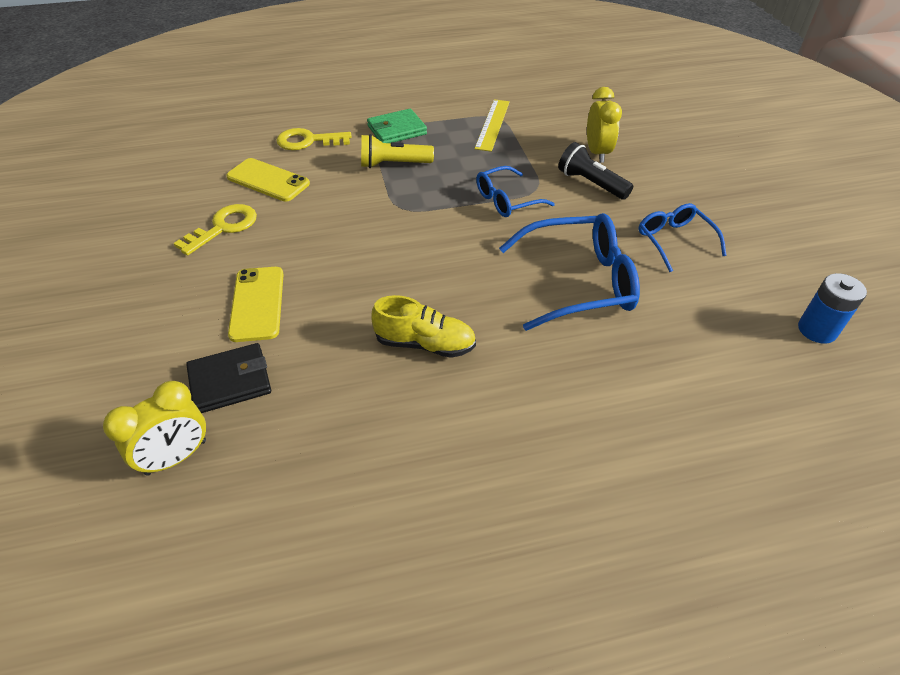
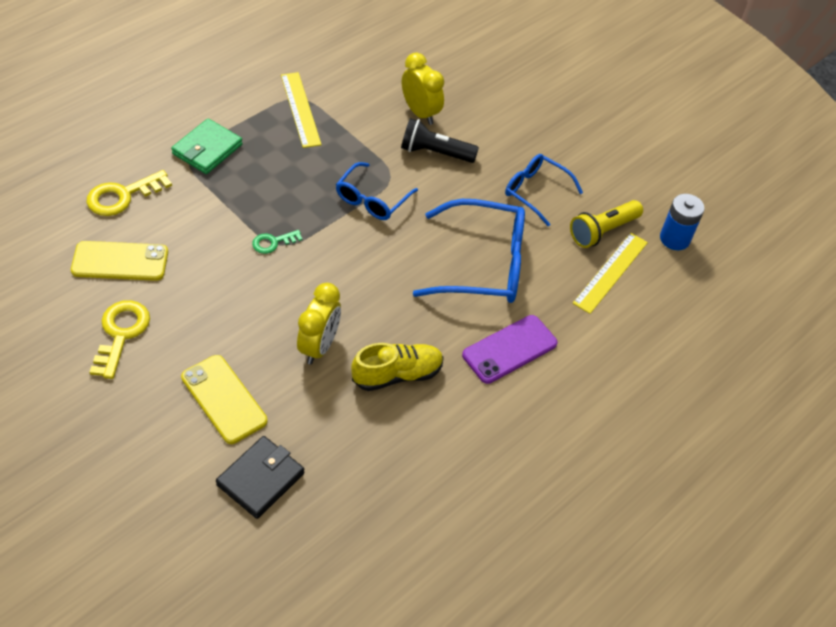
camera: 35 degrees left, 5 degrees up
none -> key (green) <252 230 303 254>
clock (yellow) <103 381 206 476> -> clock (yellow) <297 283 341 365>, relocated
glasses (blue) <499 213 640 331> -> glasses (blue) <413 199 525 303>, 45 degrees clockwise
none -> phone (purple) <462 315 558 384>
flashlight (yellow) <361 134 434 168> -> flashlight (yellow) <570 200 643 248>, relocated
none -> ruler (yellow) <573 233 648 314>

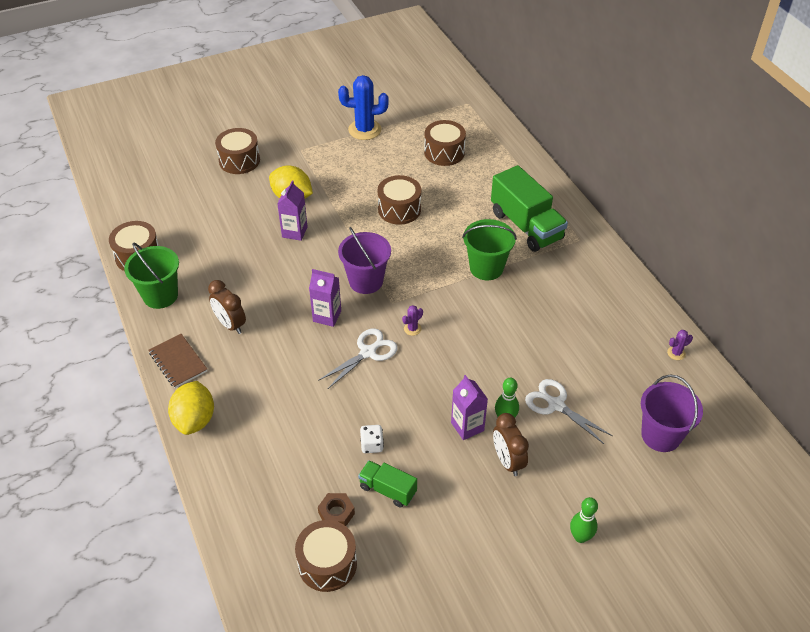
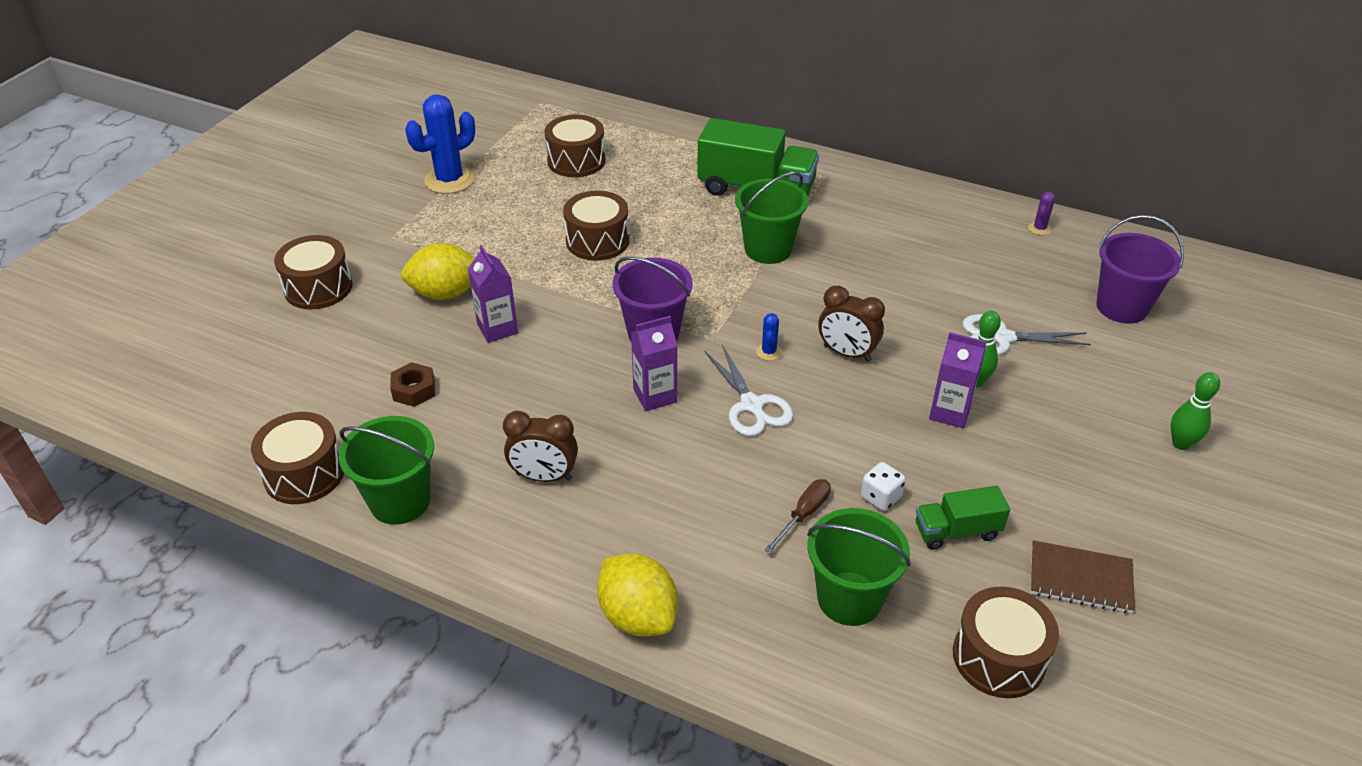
camera: 40 degrees left, 5 degrees down
nut (brown) <318 493 355 526> -> nut (brown) <390 362 435 407>, relocated
scissors (white) <318 329 398 390> -> scissors (white) <705 345 793 436>, 150 degrees clockwise
cactus (purple) <402 305 423 336> -> cactus (blue) <756 313 782 361>
none -> screwdriver (brown) <764 479 831 553>
none -> bucket (green) <807 508 911 626>
clock (brown) <493 413 529 476> -> clock (brown) <818 286 885 362>, relocated
notebook (brown) <149 334 207 388> -> notebook (brown) <1031 540 1135 614>, relocated

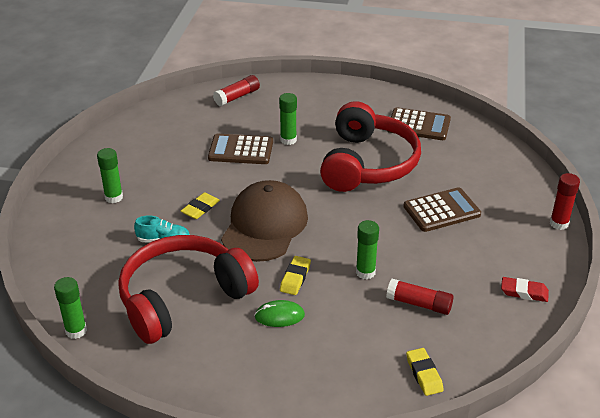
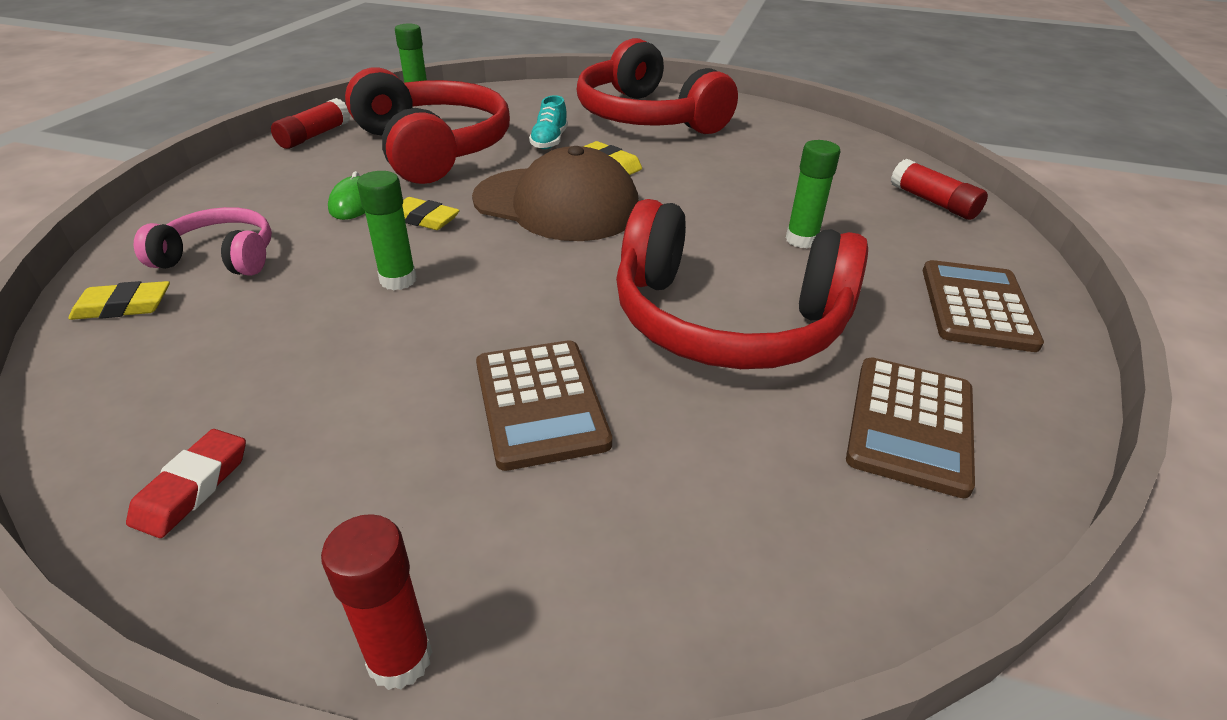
camera: 95 degrees right, 0 degrees up
none -> headphones (pink) <134 207 272 276>
glue stick (red) <386 279 454 315> -> glue stick (red) <271 98 350 149>, relocated
glue stick (green) <97 148 123 203> -> headphones (red) <576 38 738 134>
calculator (brown) <208 134 273 164> -> calculator (brown) <923 260 1044 352>, relocated

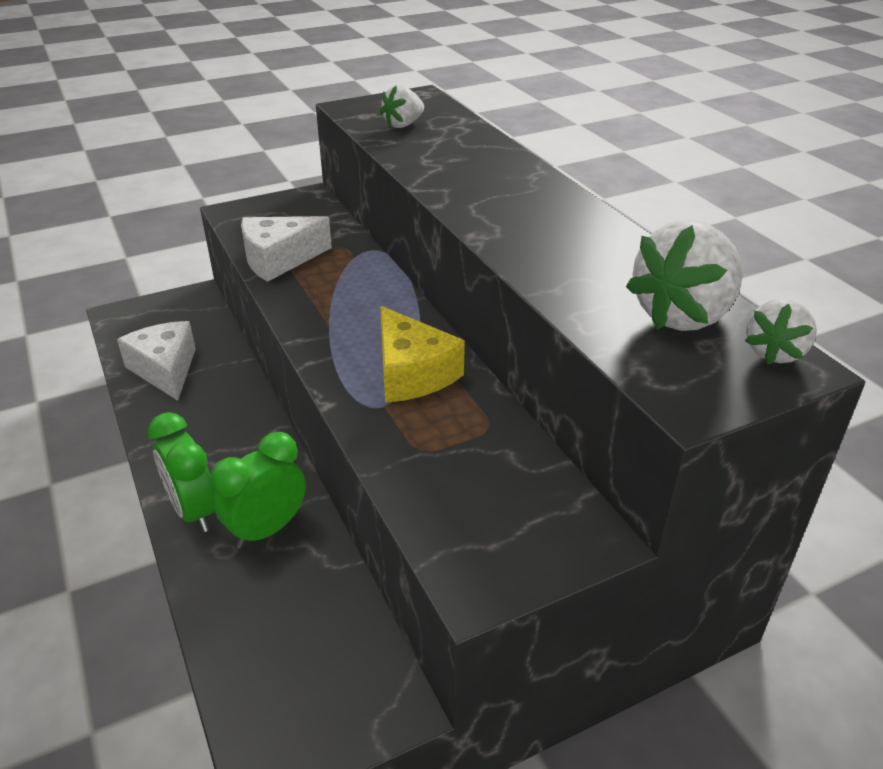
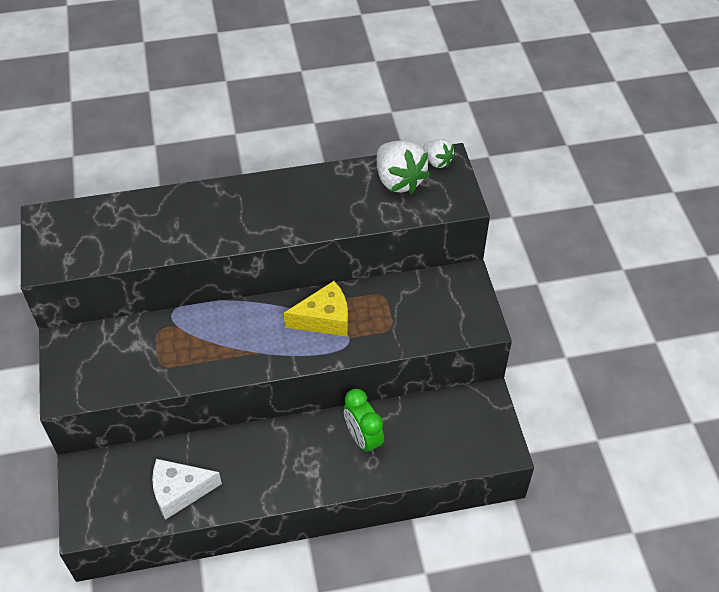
camera: 75 degrees left, 15 degrees up
clock (green) <148 412 215 532> -> none
cheese (white) <241 216 332 282> -> none
strawberry (white) <380 85 424 128> -> none

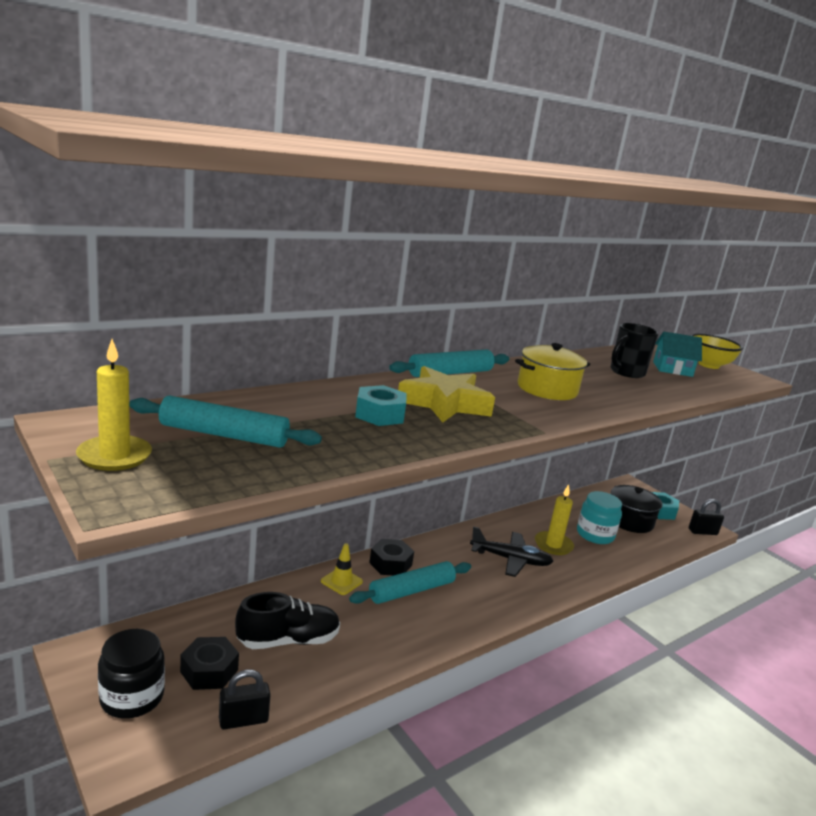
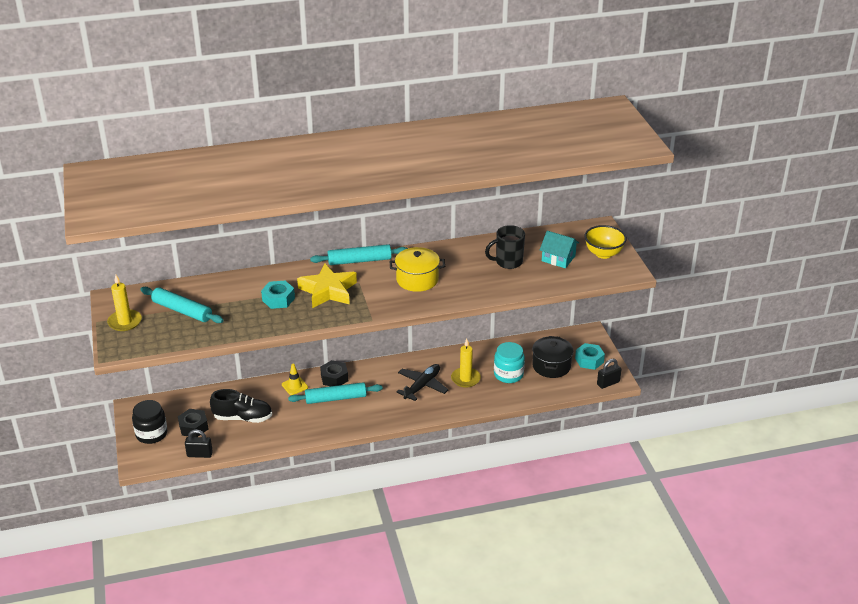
camera: 25 degrees right, 15 degrees up
plane (black) <470 526 554 577> -> plane (black) <396 364 449 401>, 90 degrees counterclockwise
padlock (black) <689 499 724 535> -> padlock (black) <597 359 622 389>, 45 degrees counterclockwise

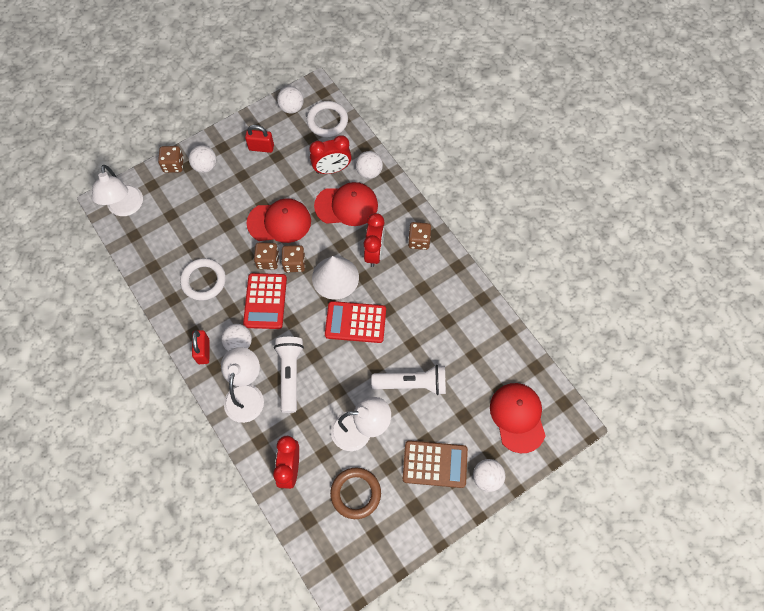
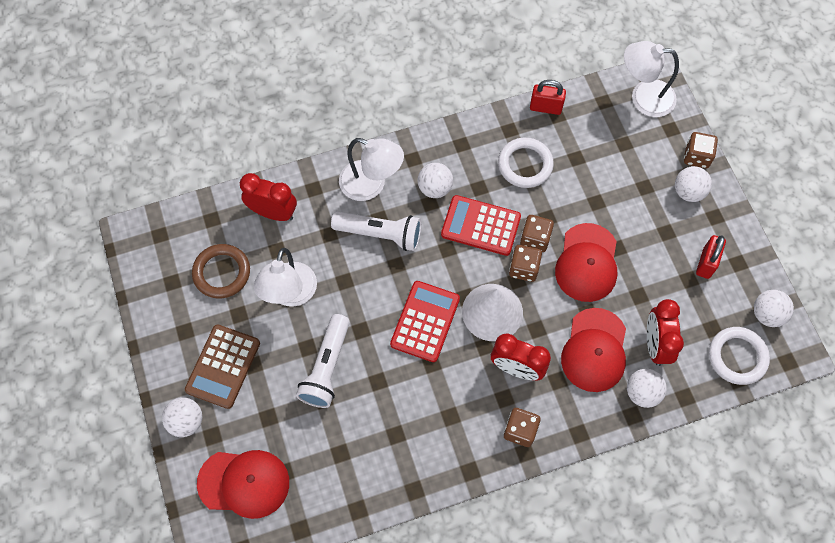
camera: 105 degrees right, 0 degrees up
padlock (red) <192 330 210 364> -> padlock (red) <530 80 566 115>, relocated

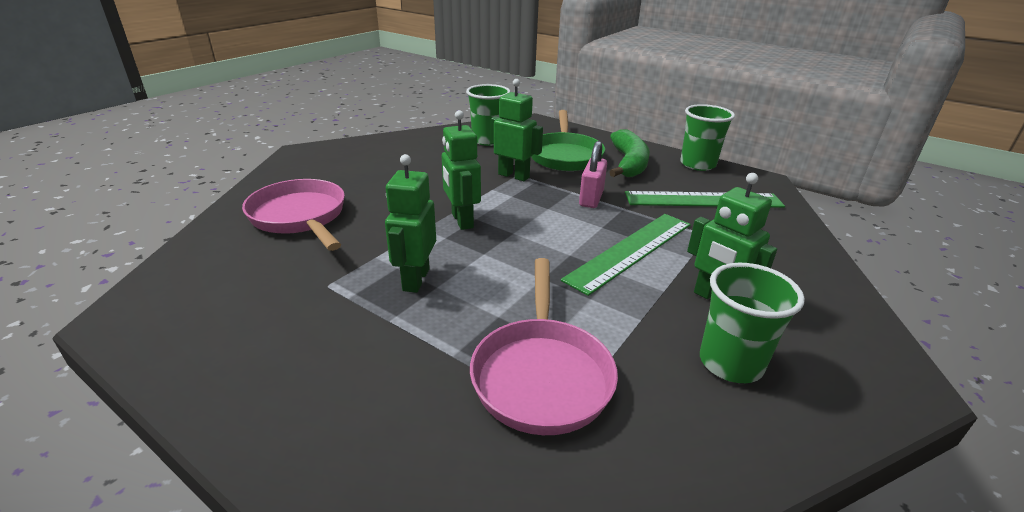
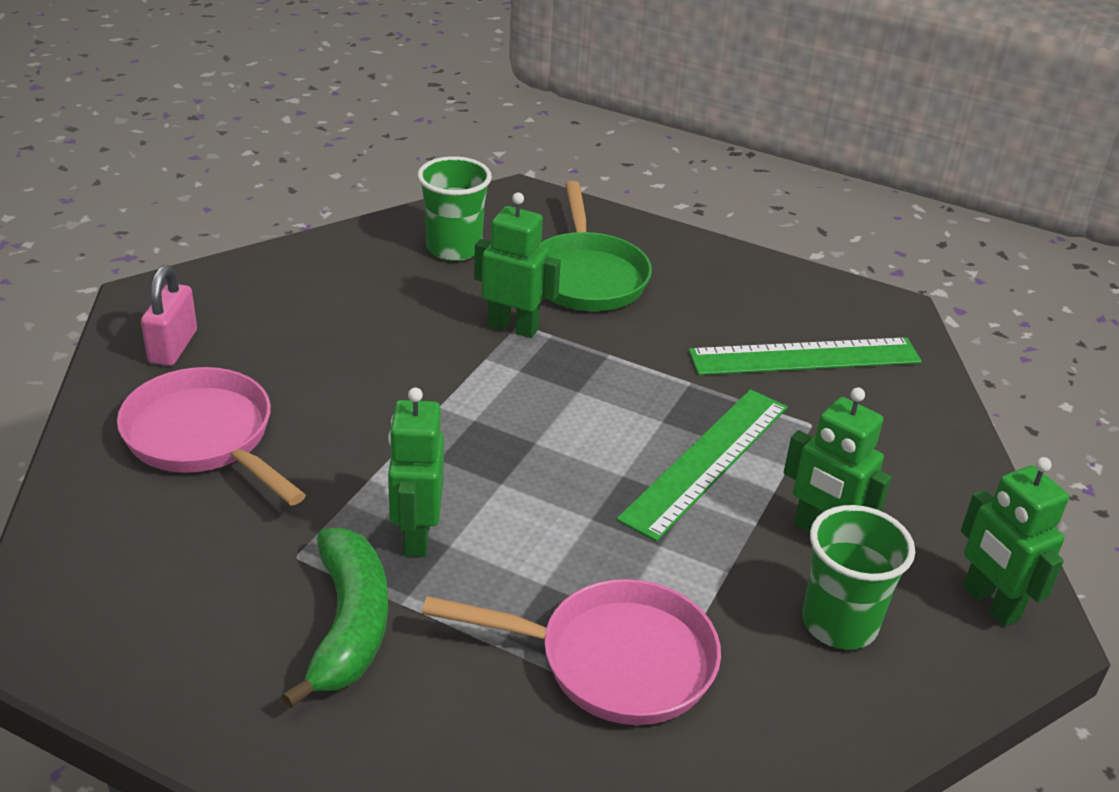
camera: 10 degrees left, 5 degrees up
padlock (pink) <579 141 607 208> -> padlock (pink) <141 265 197 366>, relocated
banana (green) <610 129 650 177> -> banana (green) <282 527 388 708>, relocated
pan (pink) <470 258 618 435> -> pan (pink) <422 579 721 725>, 75 degrees counterclockwise
robot (green) <442 110 481 230> -> robot (green) <961 457 1069 626>, relocated
cup (green) <680 104 735 171> -> none

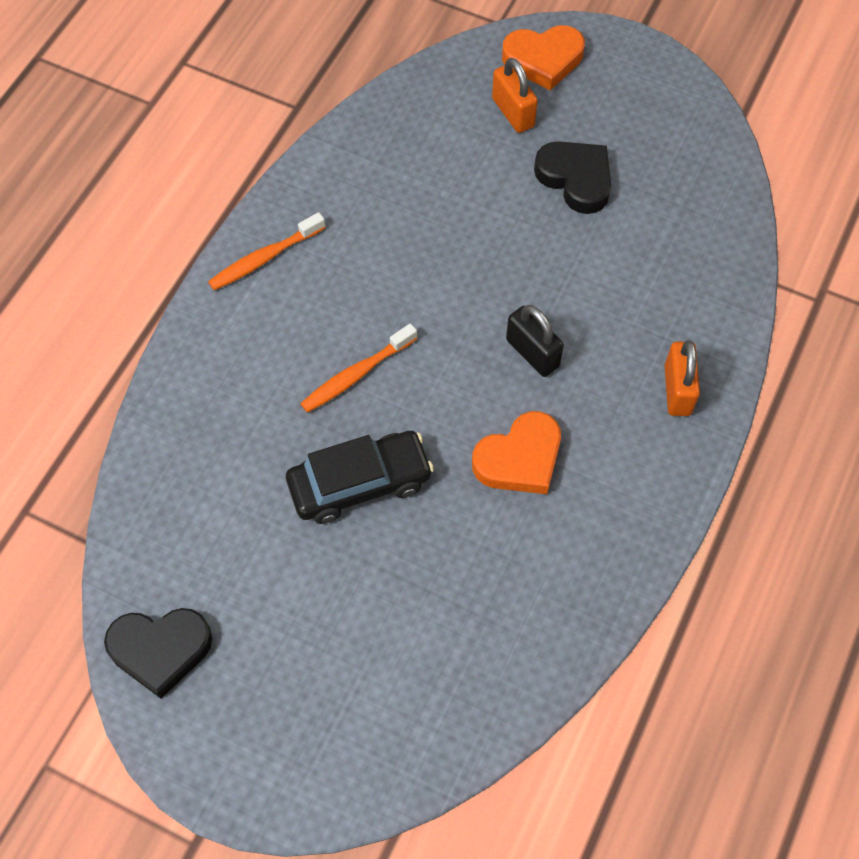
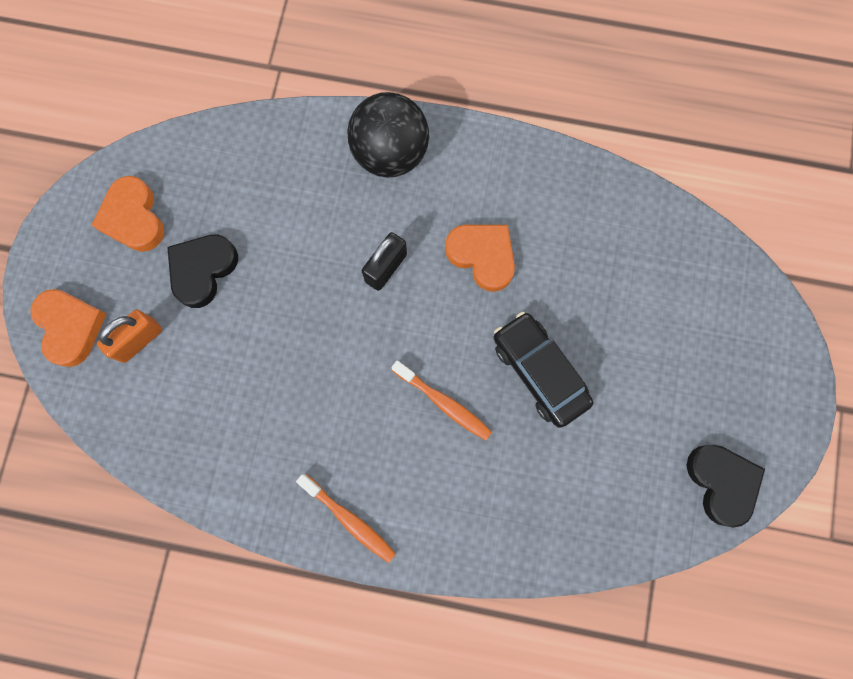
camera: 105 degrees left, 15 degrees up
none -> heart (orange) <91 176 164 252>
padlock (orange) <665 340 700 416> -> ball (black) <347 92 429 178>

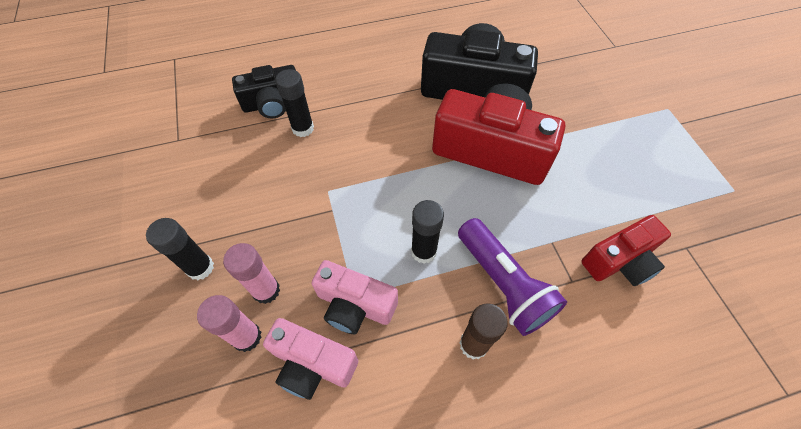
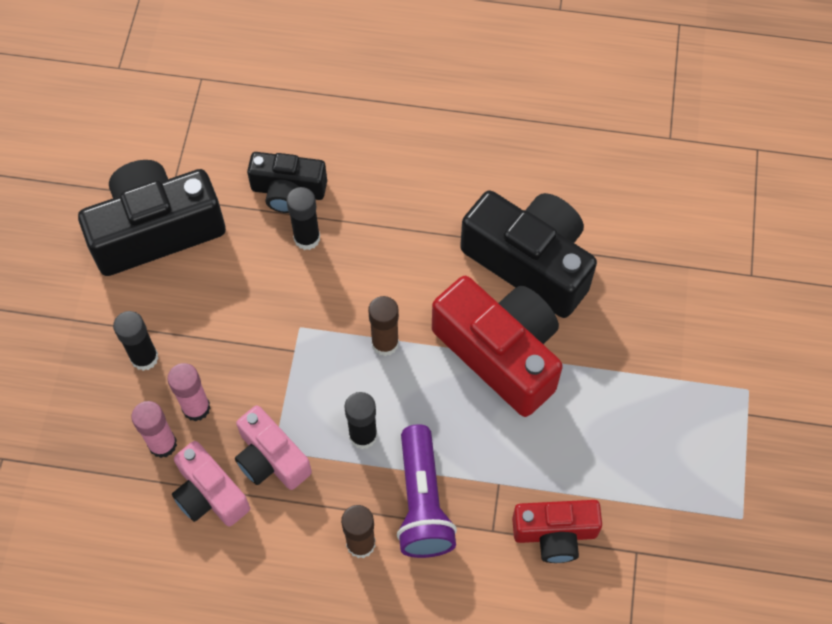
camera: 25 degrees right, 5 degrees up
none -> camera (black) <78 160 226 276>
none -> glue stick (brown) <368 296 399 356>

